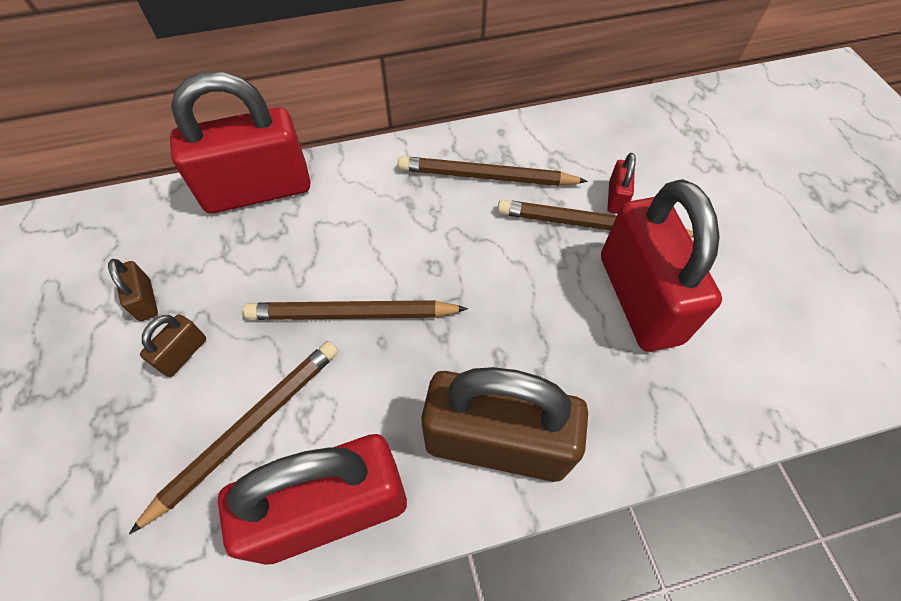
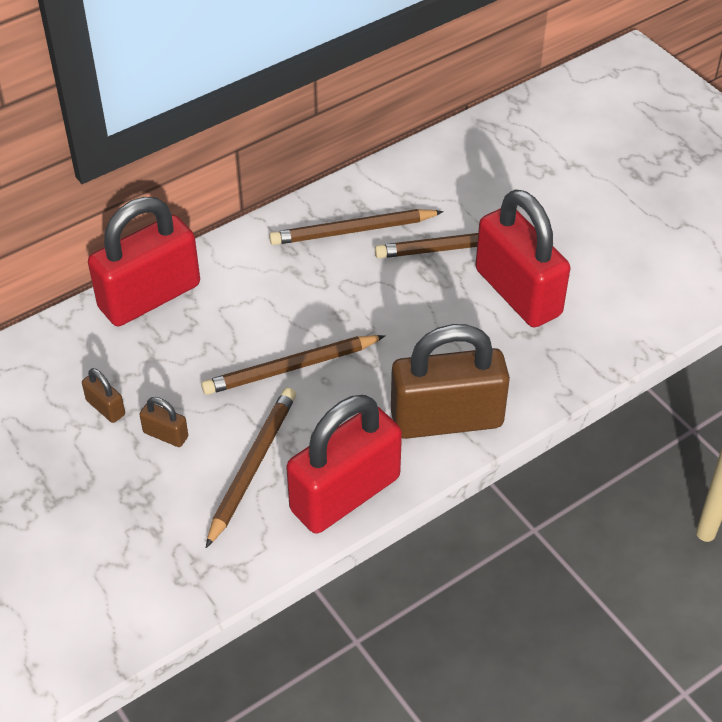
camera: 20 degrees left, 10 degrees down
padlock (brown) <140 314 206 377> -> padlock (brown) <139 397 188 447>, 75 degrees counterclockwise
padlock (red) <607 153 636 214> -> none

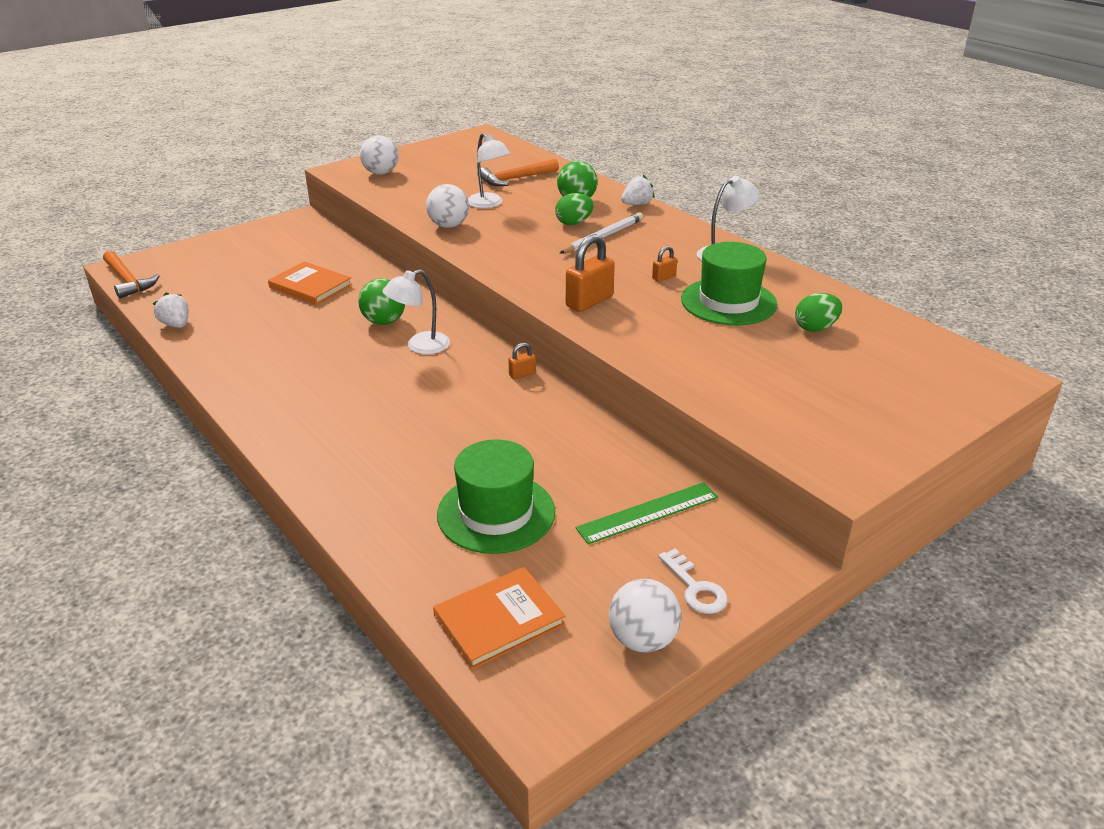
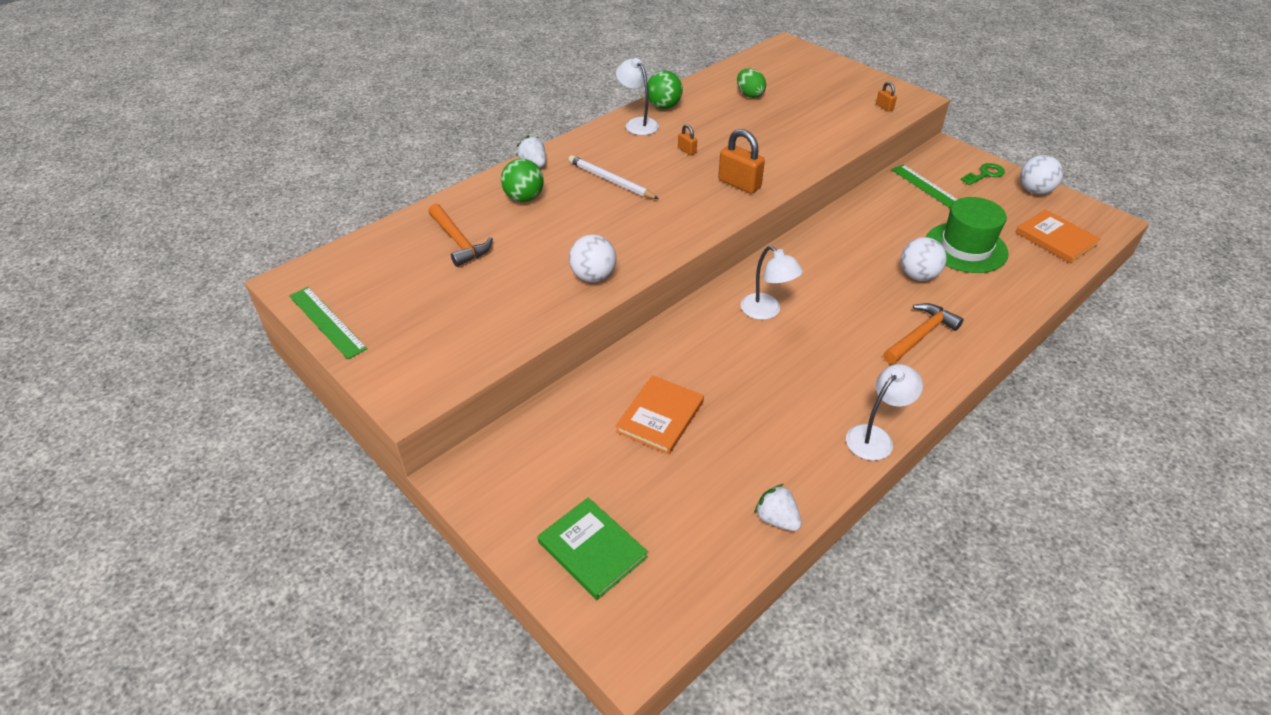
camera: 95 degrees left, 10 degrees up
none -> ruler (green) <289 287 367 359>
none -> book (green) <538 497 648 600>
ball (green) <358 278 405 325> -> ball (green) <647 71 683 109>, relocated
strawberry (white) <153 292 188 328> -> strawberry (white) <754 484 802 531>, 90 degrees clockwise
lamp (white) <468 133 511 208> -> lamp (white) <846 364 923 461>, relocated
padlock (orange) <508 343 536 379> -> padlock (orange) <876 82 897 111>, relocated
hammer (orange) <103 251 160 299> -> hammer (orange) <883 303 964 364>, relocated
ball (white) <360 135 398 175> -> ball (white) <900 237 947 281>, relocated
key (white) <658 548 728 614> -> key (green) <961 163 1005 185>
egg (green) <555 193 594 225> -> none
hat (green) <681 242 777 325> -> none

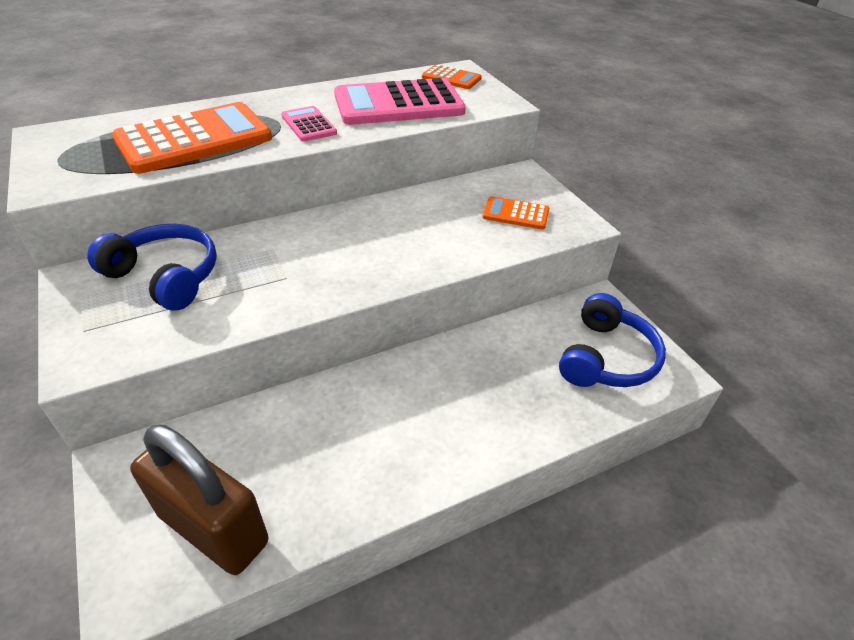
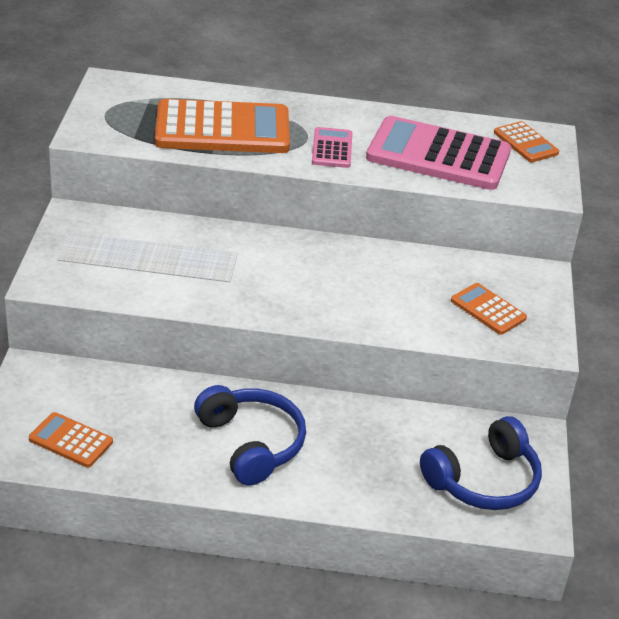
camera: 30 degrees right, 5 degrees down
padlock (brown) <130 425 268 575> -> calculator (orange) <29 412 113 468>
headphones (blue) <87 224 217 310> -> headphones (blue) <194 385 306 485>, relocated

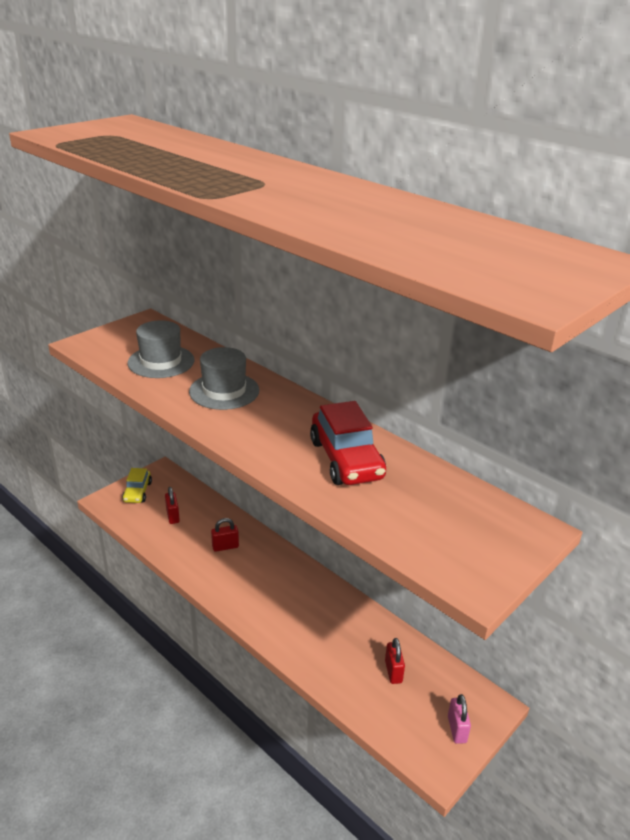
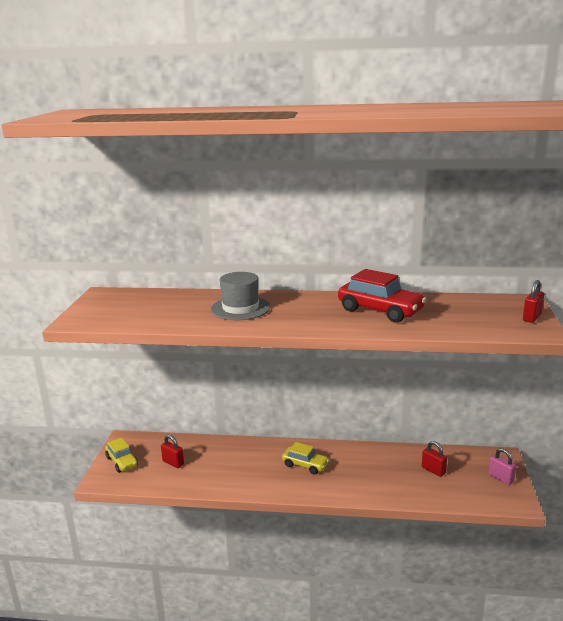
camera: 35 degrees left, 10 degrees down
none -> car (yellow) <282 442 329 475>
padlock (red) <211 518 239 552> -> padlock (red) <523 280 544 323>, relocated
hat (grey) <127 320 194 378> -> none

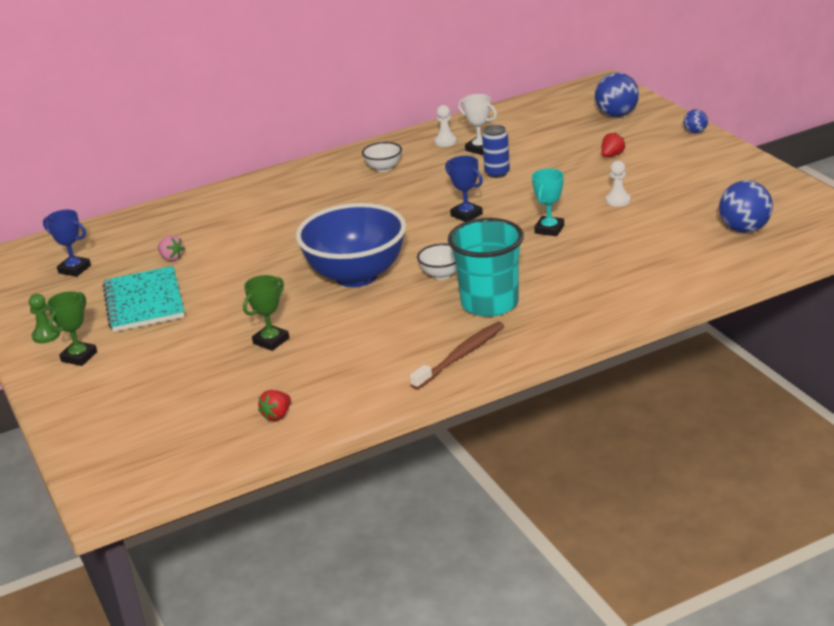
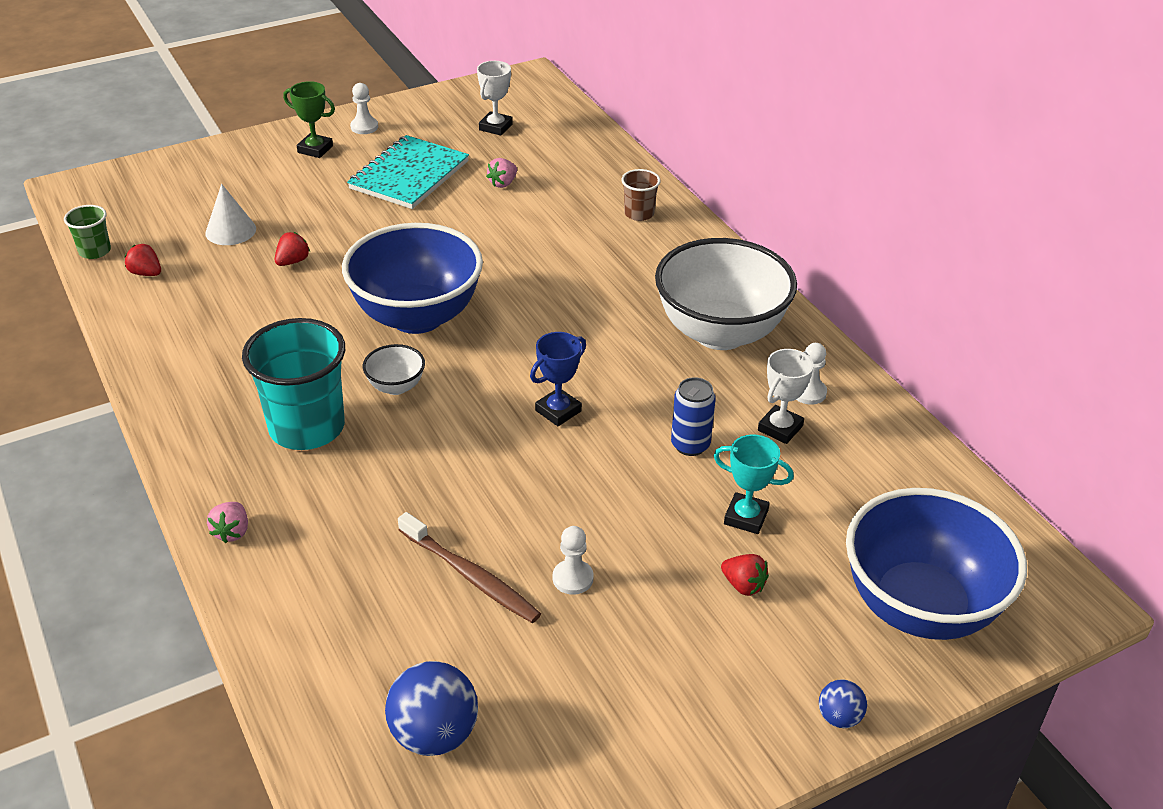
camera: 85 degrees right, 10 degrees up
none -> cup (green) <64 205 111 259>
none -> cone (white) <205 184 256 245>
none -> strawberry (pink) <207 502 248 543>
trophy (green) <243 275 289 351> -> strawberry (red) <275 232 310 266>
notebook (turquoise) <102 266 185 332> -> notebook (turquoise) <347 135 469 209>, 45 degrees counterclockwise
pawn (green) <29 294 60 343> -> pawn (white) <350 83 378 134>
toothbrush (brown) <410 322 504 390> -> toothbrush (brown) <398 512 541 623>, relocated
trophy (blue) <43 210 91 277> -> trophy (white) <477 61 513 136>
none -> cup (brown) <621 169 661 221>
bowl (white) <362 142 402 172> -> bowl (white) <655 238 797 350>, x2.36
trophy (turquoise) <532 169 564 236> -> trophy (turquoise) <714 434 794 534>, relocated
ball (blue) <595 72 639 117> -> bowl (blue) <846 488 1027 640>

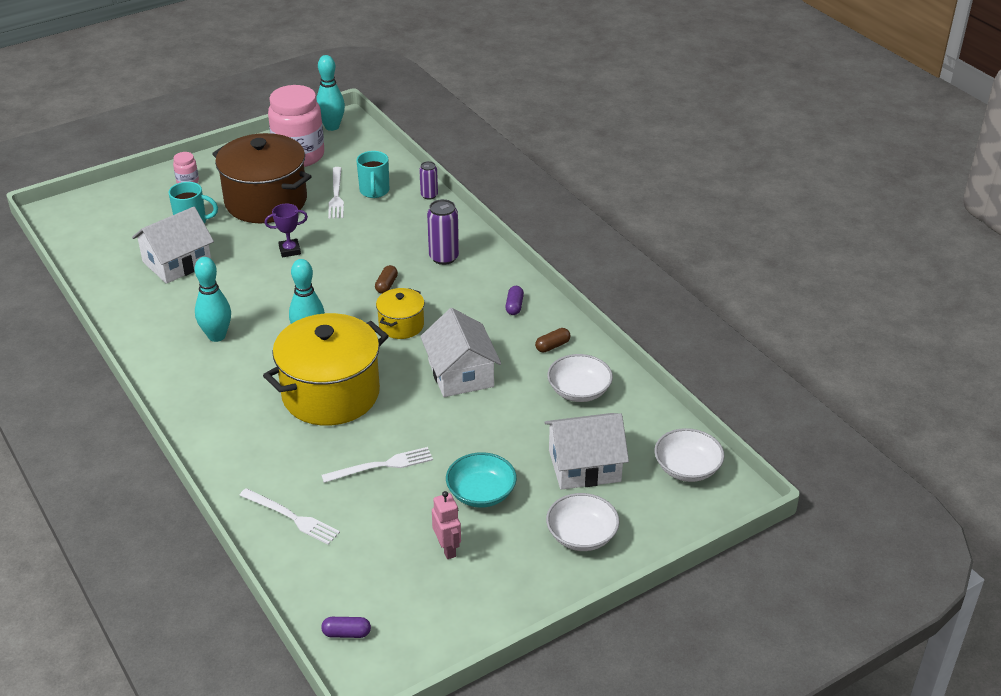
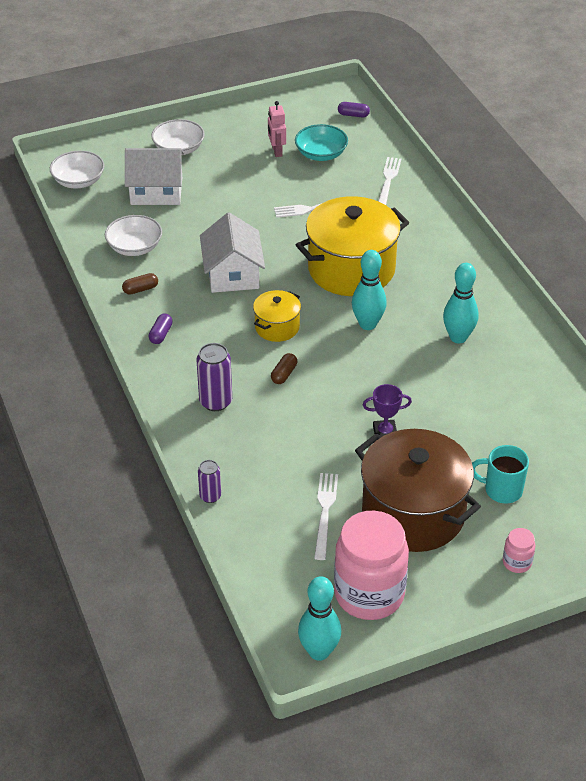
camera: 170 degrees left, 5 degrees up
bowl (turquoise) <446 452 517 508> -> bowl (turquoise) <295 124 348 161>, relocated
fork (white) <239 488 340 545> -> fork (white) <378 157 401 205>, 60 degrees clockwise
house (white) <132 207 214 284> -> none
mug (turquoise) <356 151 389 198> -> none

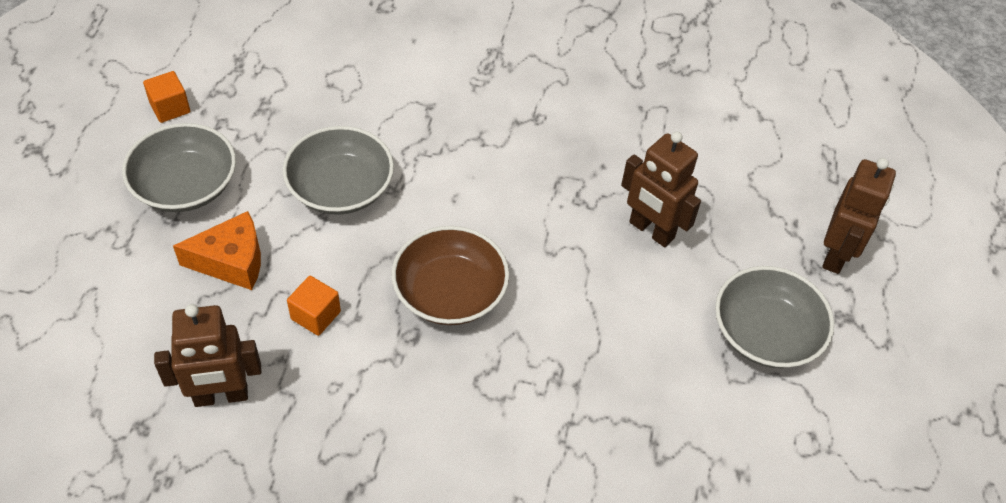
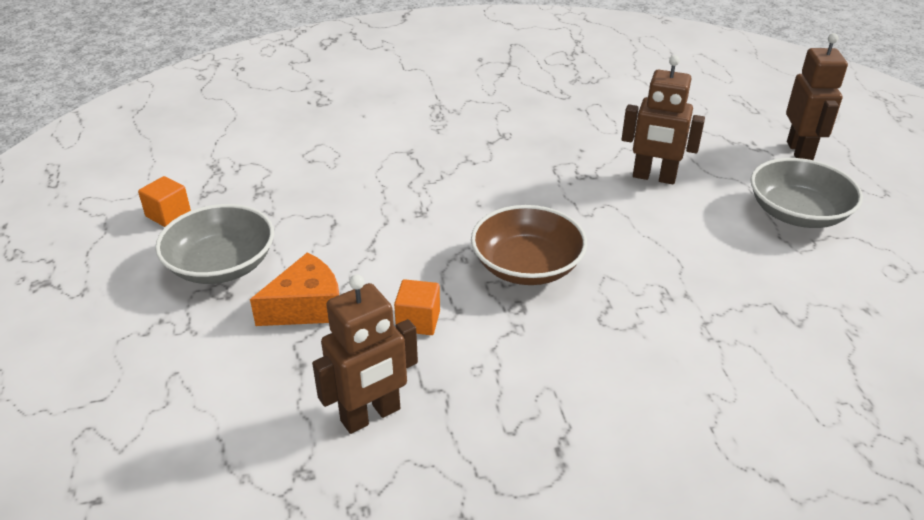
camera: 20 degrees left, 15 degrees down
bowl (grey) <282 126 394 215> -> none

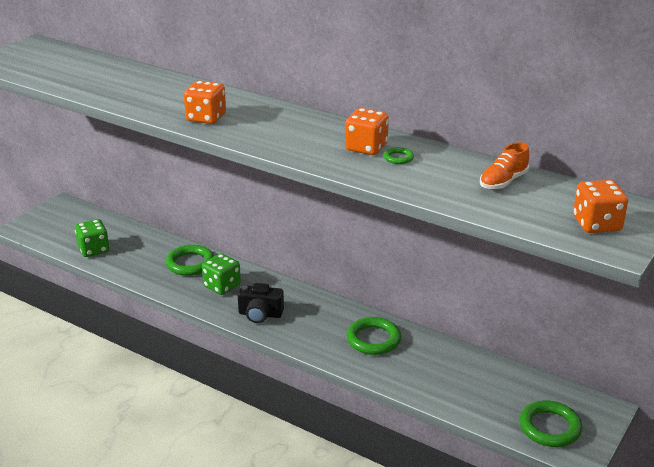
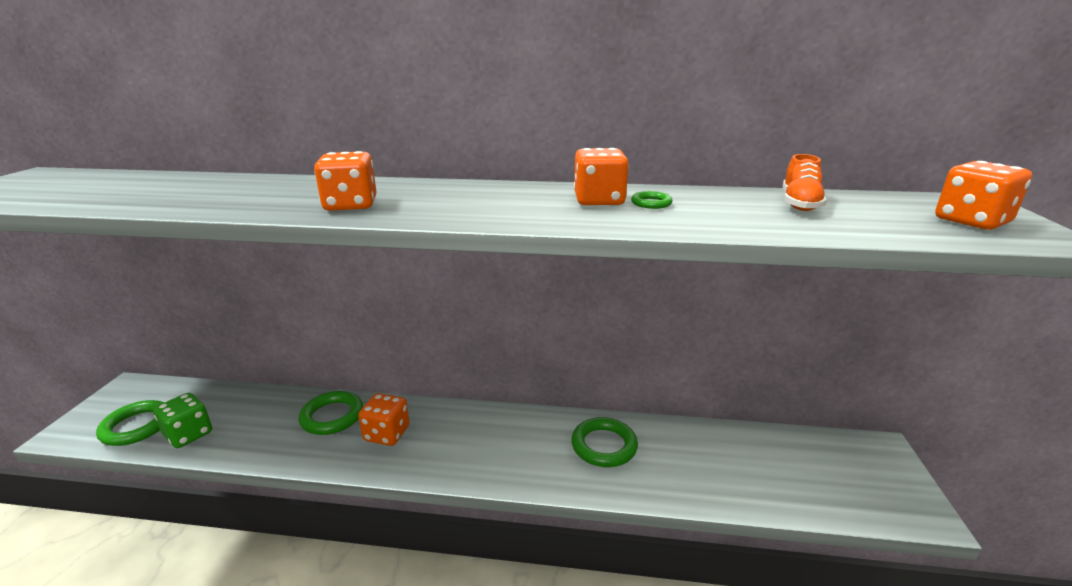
camera: 25 degrees left, 5 degrees down
ring (green) <519 401 582 447> -> ring (green) <96 400 165 446>, relocated
dice (green) <202 253 241 295> -> dice (orange) <358 393 409 446>
camera (black) <238 283 284 323> -> none

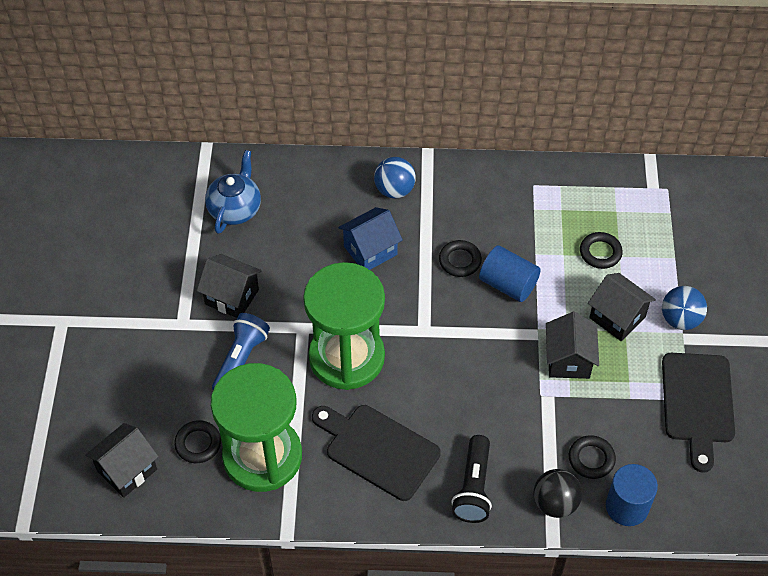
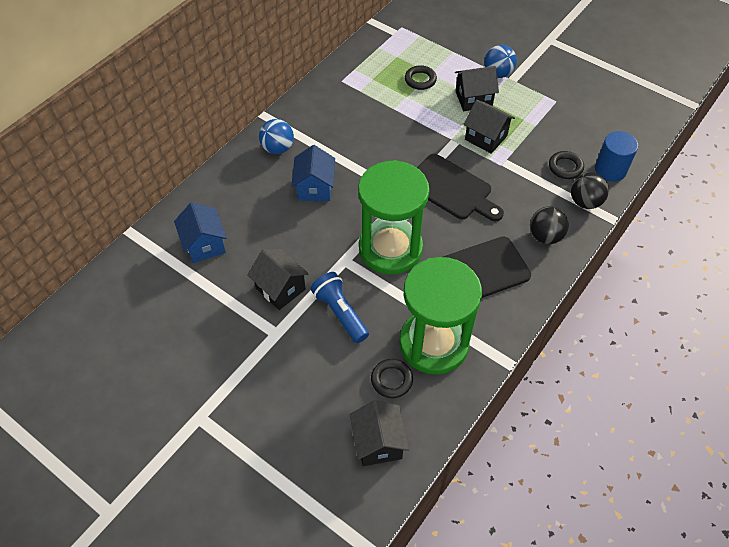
camera: 55 degrees left, 0 degrees up
teapot (blue) <205 150 261 234> -> house (blue) <174 202 227 263>
house (black) <197 254 262 318> -> house (black) <247 249 309 310>, 75 degrees clockwise
cutting board (black) <662 353 735 473> -> cutting board (black) <417 154 504 221>, relocated
flashlight (black) <451 435 492 523> -> ball (black) <530 206 569 244>
ring (black) <439 240 482 277> -> none
cylinder (blue) <479 245 541 302> -> none

